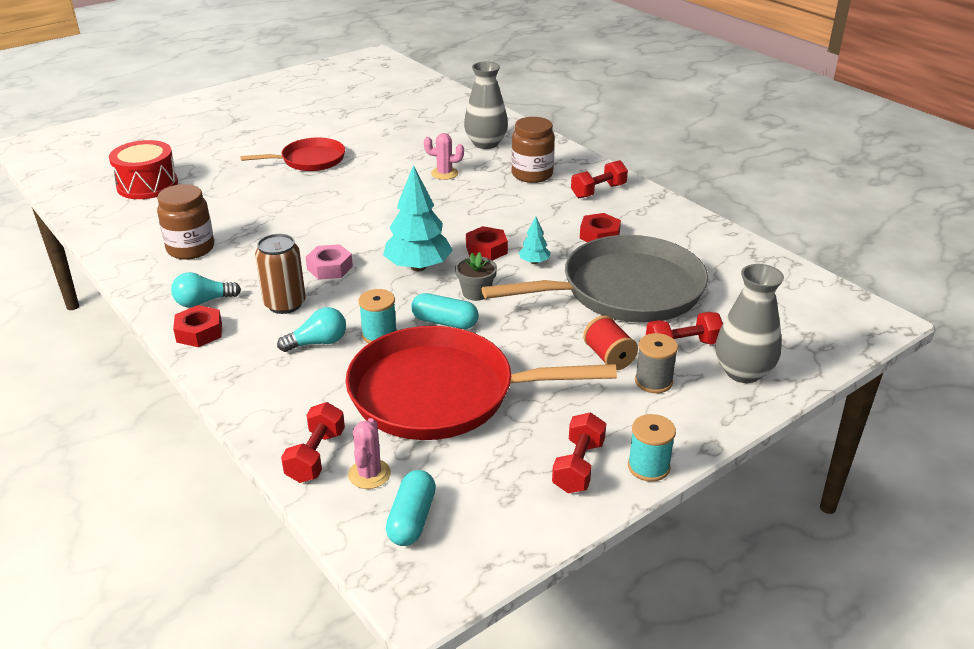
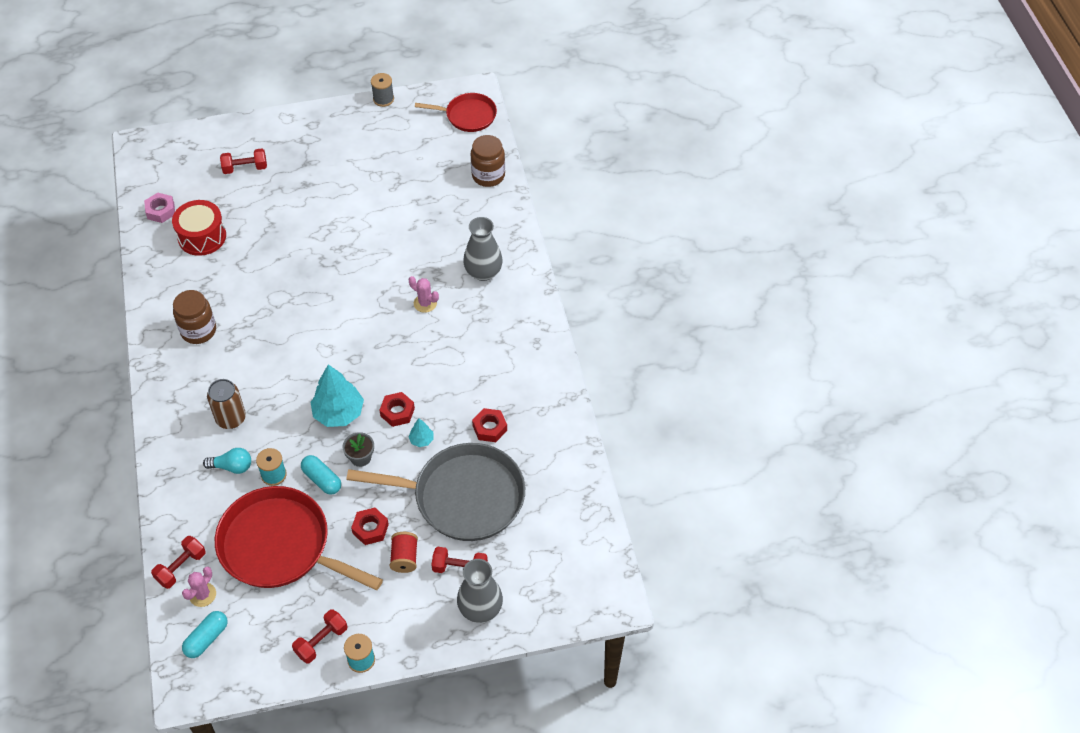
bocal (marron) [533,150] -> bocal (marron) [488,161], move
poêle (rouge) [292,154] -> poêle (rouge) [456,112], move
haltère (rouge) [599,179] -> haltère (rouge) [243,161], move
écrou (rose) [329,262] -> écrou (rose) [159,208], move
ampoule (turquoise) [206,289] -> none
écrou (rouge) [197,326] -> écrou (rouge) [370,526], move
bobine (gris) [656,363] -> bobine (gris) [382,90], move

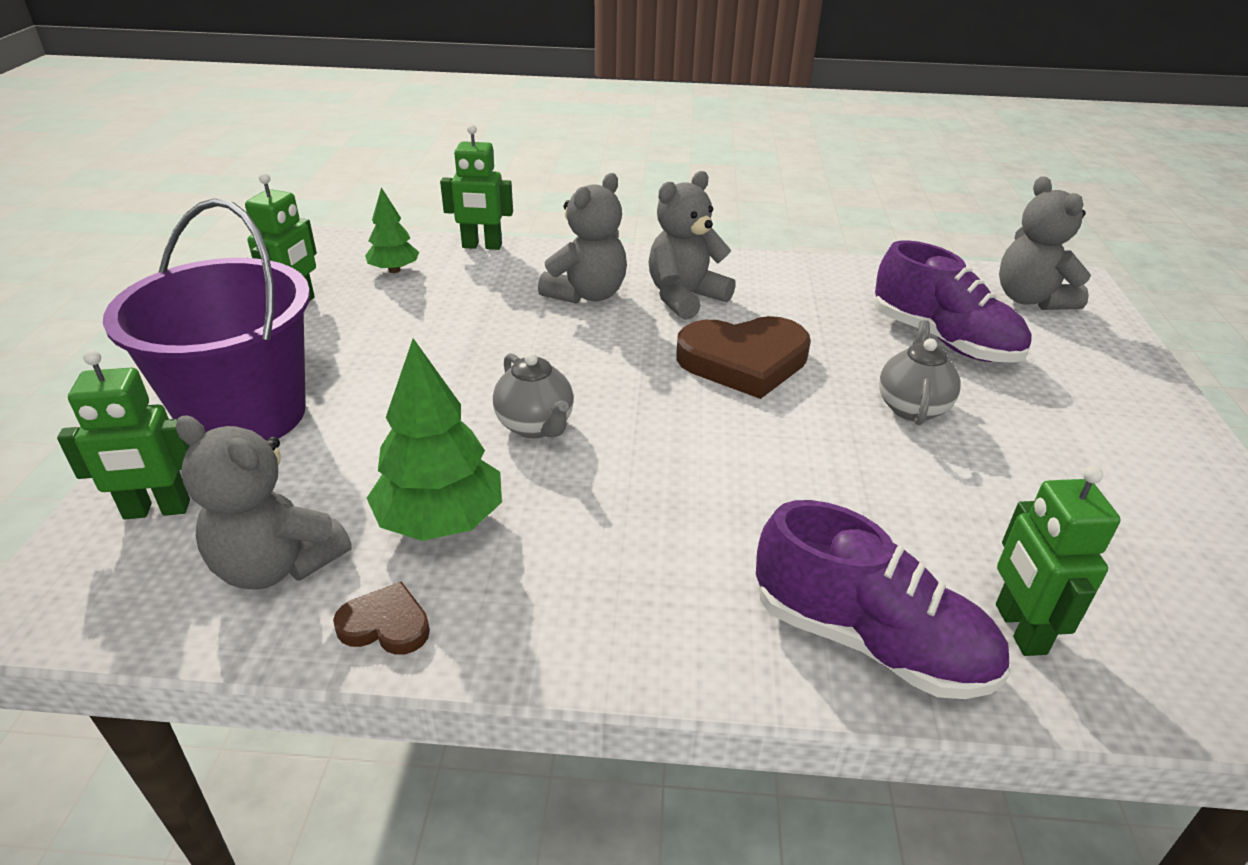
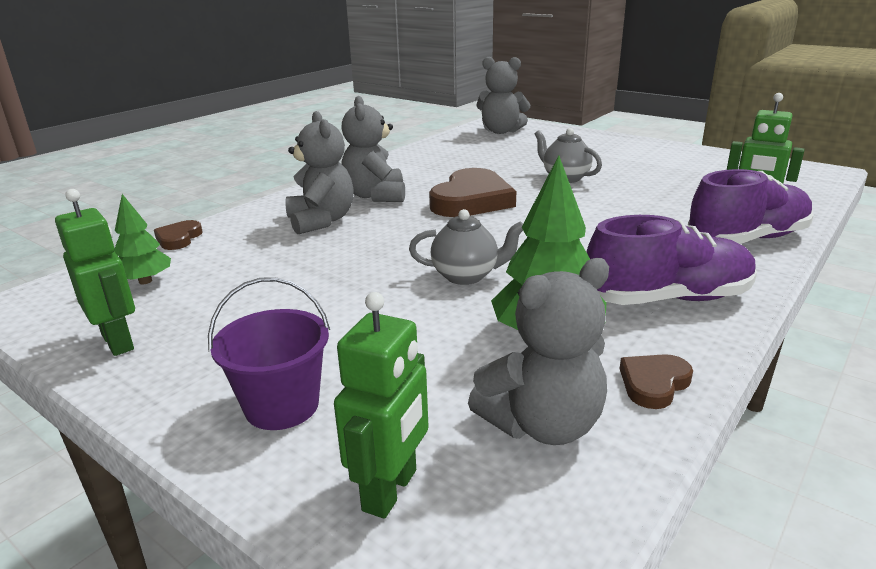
robot (vert) [476,187] -> cœur (marron) [178,235]
seau (violet) [206,319] -> seau (violet) [269,353], x0.54
chaussure (violet) [953,301] -> chaussure (violet) [672,260], move

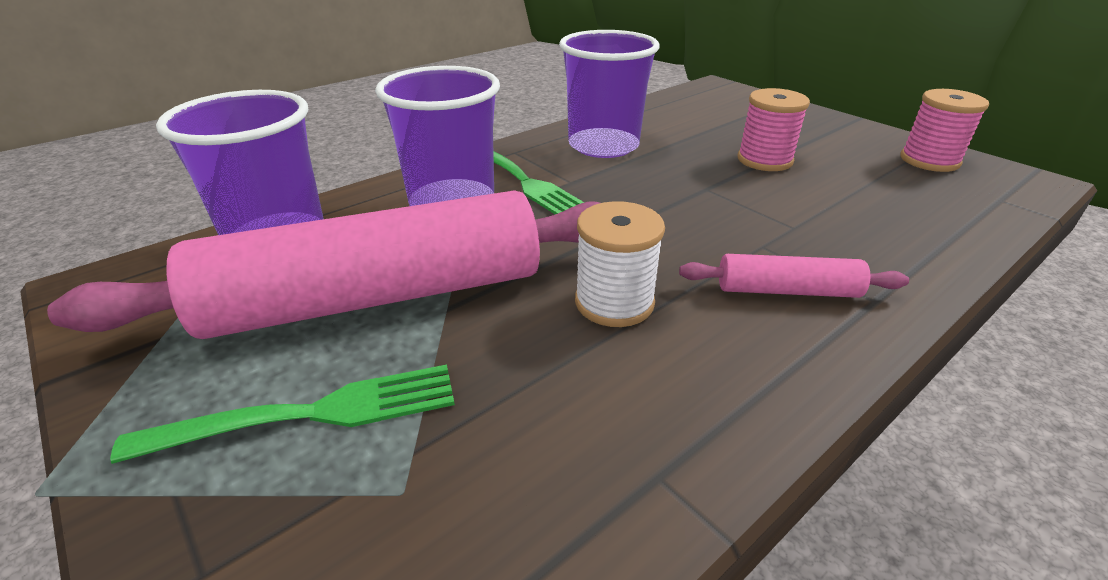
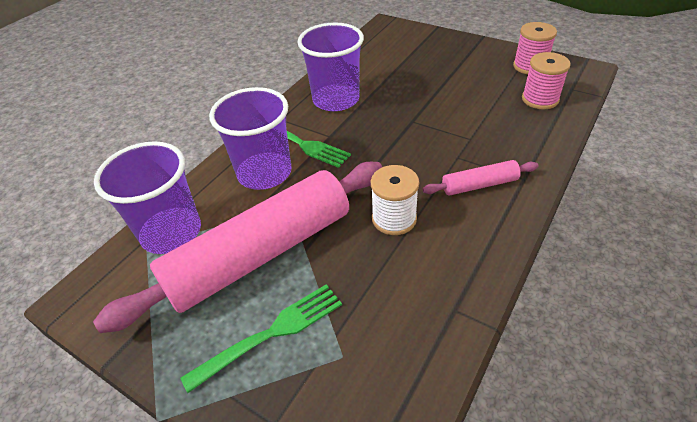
bobine (rose) [774,129] -> bobine (rose) [546,80], move

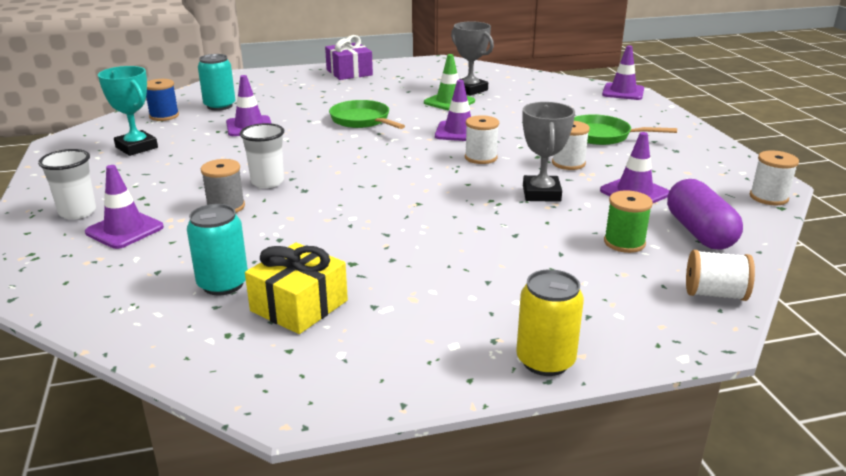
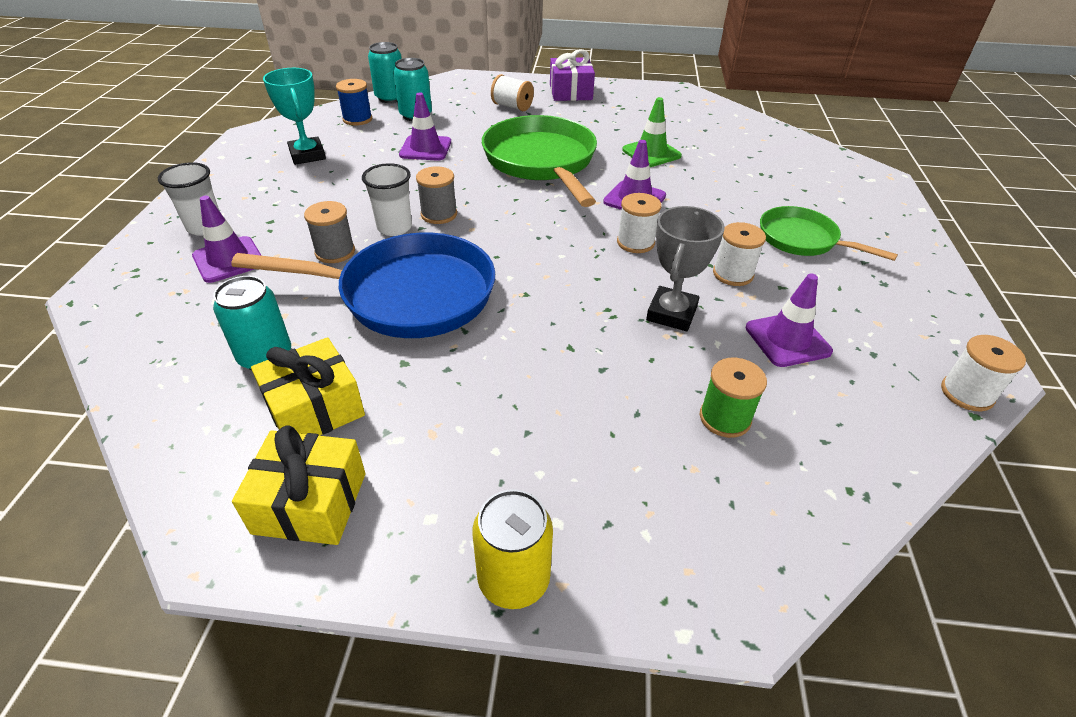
trophée (gris) [472,58] -> none
cône de chantier (violet) [623,72] -> none
poêle (vert) [367,114] -> poêle (vert) [539,161], x1.73
gélule (violet) [705,214] -> none
bobine (blanc) [720,275] -> bobine (blanc) [512,92], move
none -> canette (turquoise) [385,72]
none -> bobine (gris) [436,195]
none -> poêle (bleu) [363,285]
none -> cadeau (jaune) [298,485]

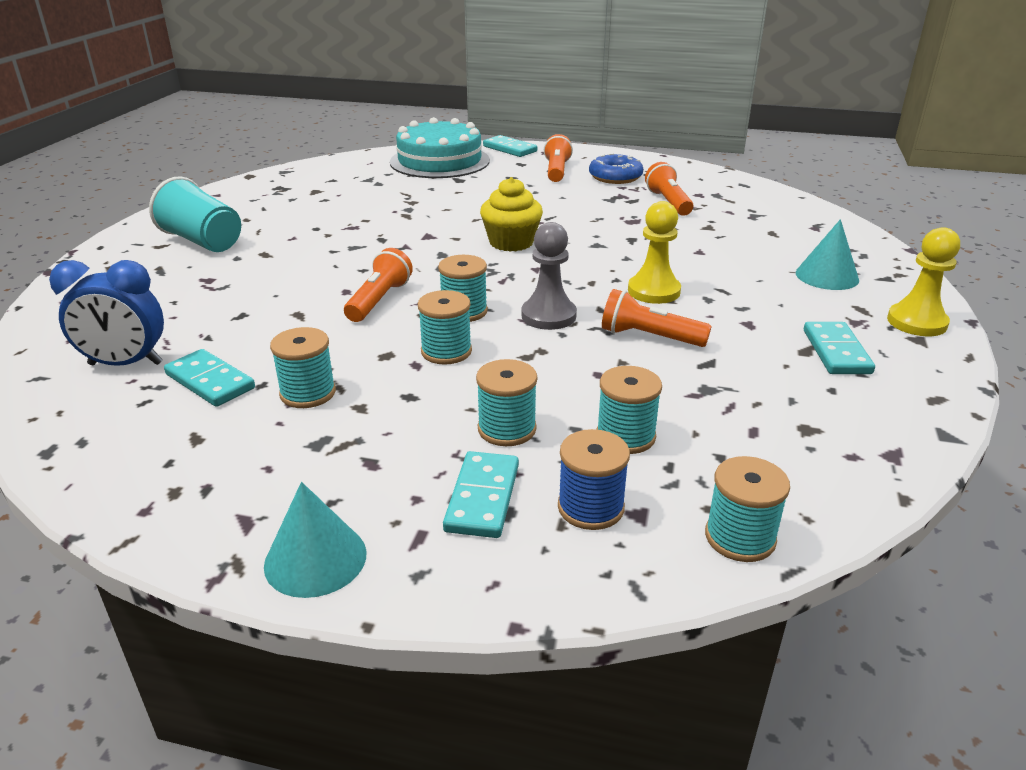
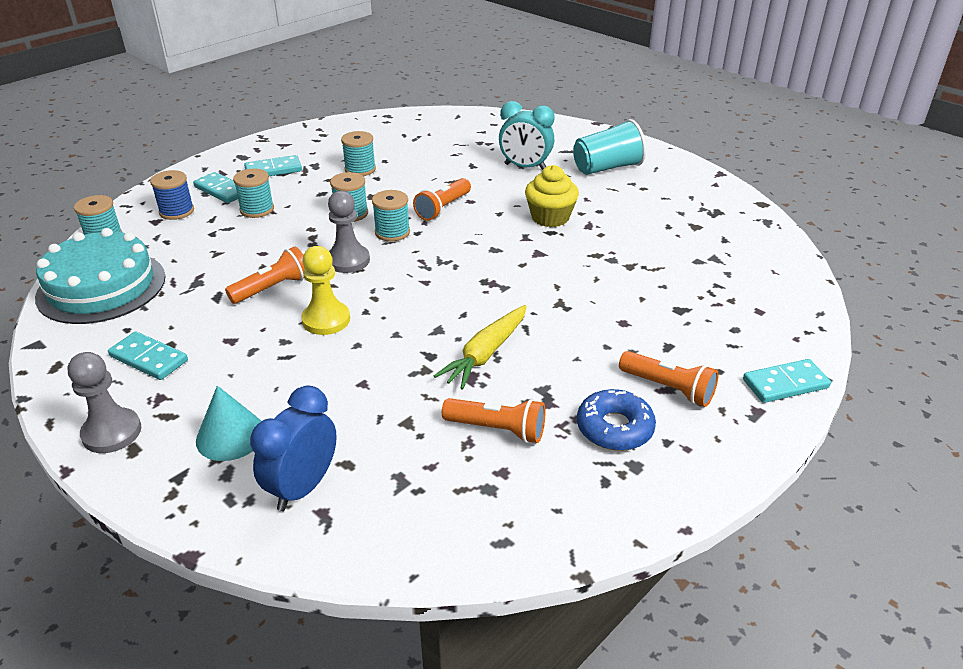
gâteau (turquoise) [440,147] -> gâteau (turquoise) [100,276], move
muffin (jaune) [511,214] -> muffin (jaune) [552,196], move
pion (jaune) [923,281] -> pion (gris) [104,402]
lampe de poche (orange) [378,285] -> lampe de poche (orange) [442,199], 75 degrees clockwise
réveil (bleu) [106,313] -> réveil (bleu) [293,448], move
domino (turquoise) [209,378] -> domino (turquoise) [273,165], move
bobine (turquoise) [629,410] -> none
cône (turquoise) [315,540] -> none
none -> réveil (turquoise) [527,135]
none -> carotte (jaune) [480,347]

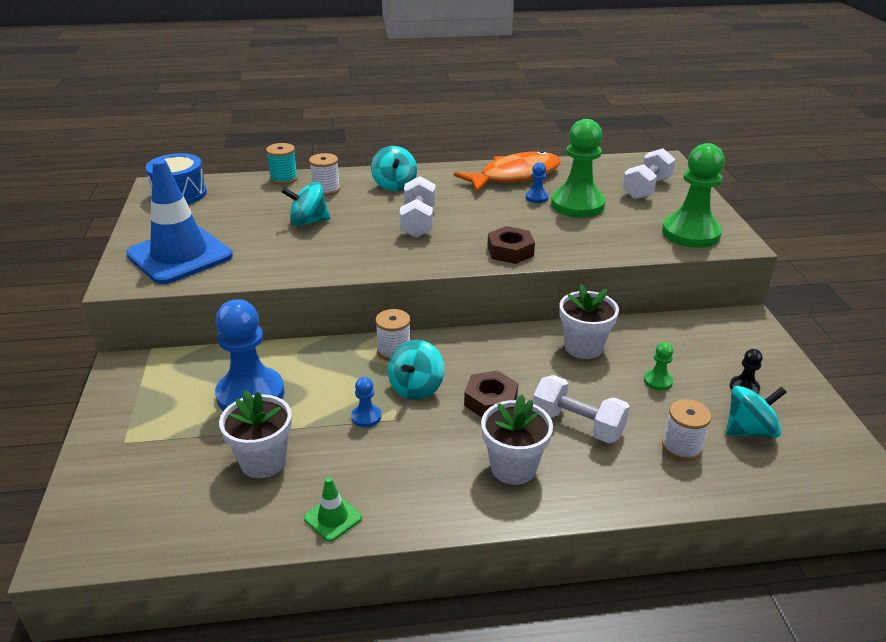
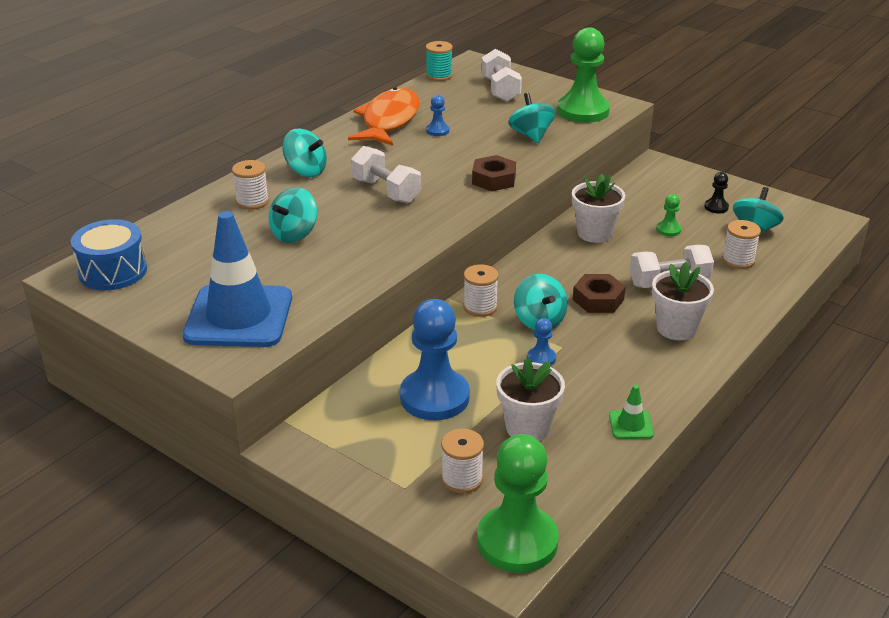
pion (vert) [578,168] -> pion (vert) [518,503], move
bobine (turquoise) [282,163] -> bobine (turquoise) [439,61], move
none -> toupie (turquoise) [532,118]
none -> bobine (blanc) [462,461]

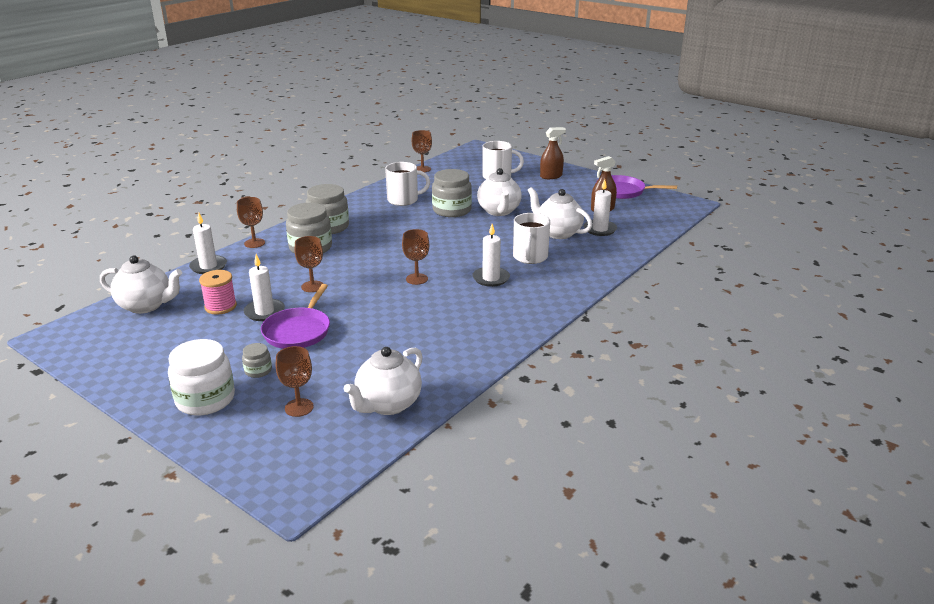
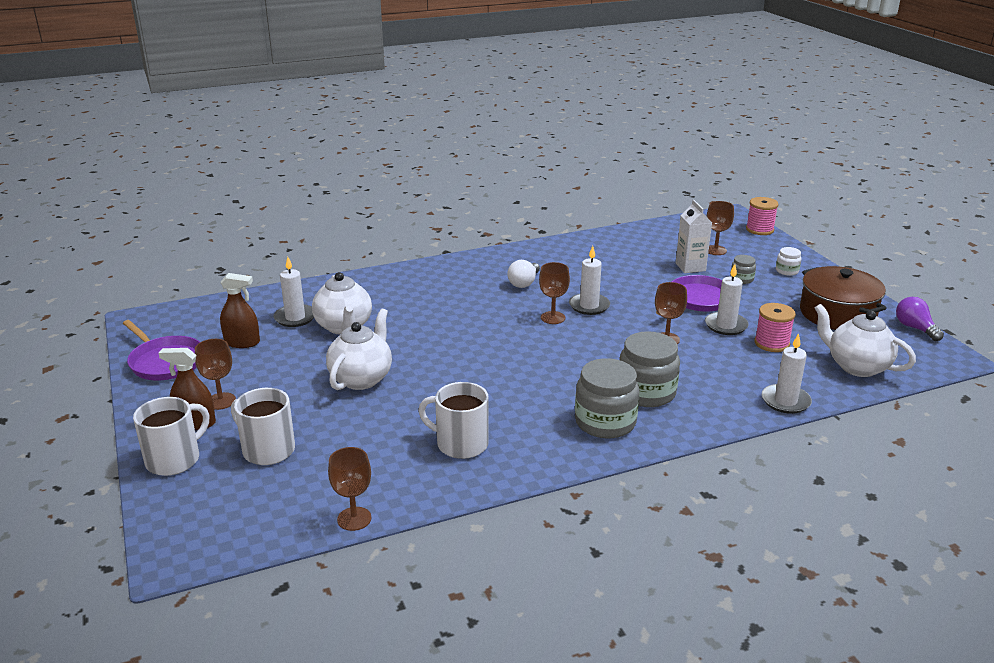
bocal (gris) [452,193] -> none
verre à pied (marron) [251,222] -> verre à pied (marron) [215,374], move
tasse (blanc) [531,238] -> tasse (blanc) [171,436], move
bougie (blanc) [491,255] -> bougie (blanc) [589,280], move
bocal (blanc) [201,377] -> bocal (blanc) [789,261], x0.49
théière (blanc) [383,381] -> none
none -> bobine (rose) [762,216]
none -> brique de lait (blanc) [694,236]
none -> ampoule (blanc) [523,274]
none -> marmite (marron) [843,298]
none -> ampoule (violet) [920,319]

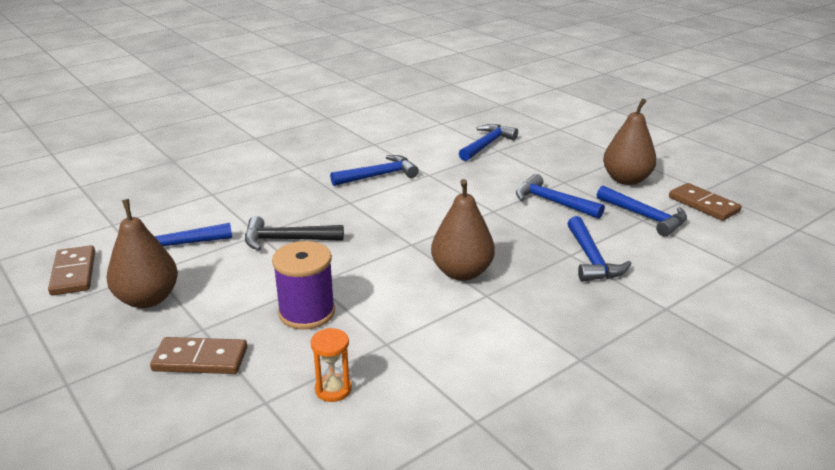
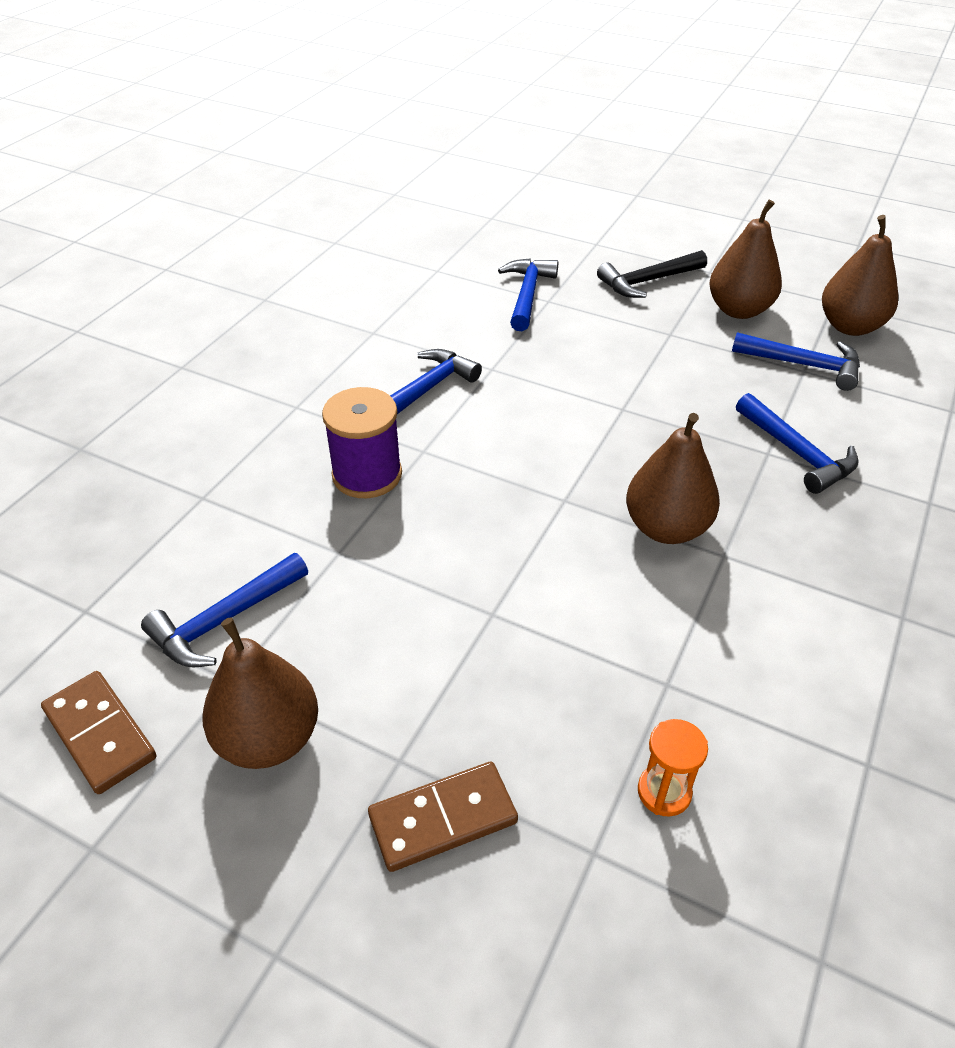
marteau (bleu) [560,196] -> none
domino (marron) [705,202] -> poire (marron) [860,275]
marteau (noir) [294,233] -> marteau (noir) [652,274], move
bobine (violet) [303,285] -> bobine (violet) [362,442], move

